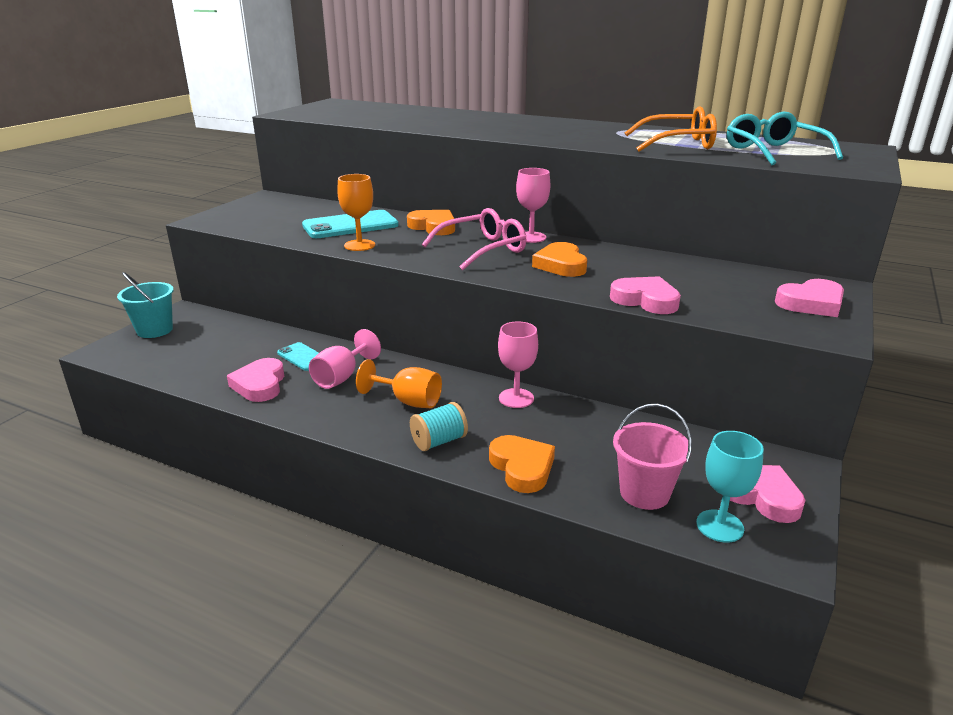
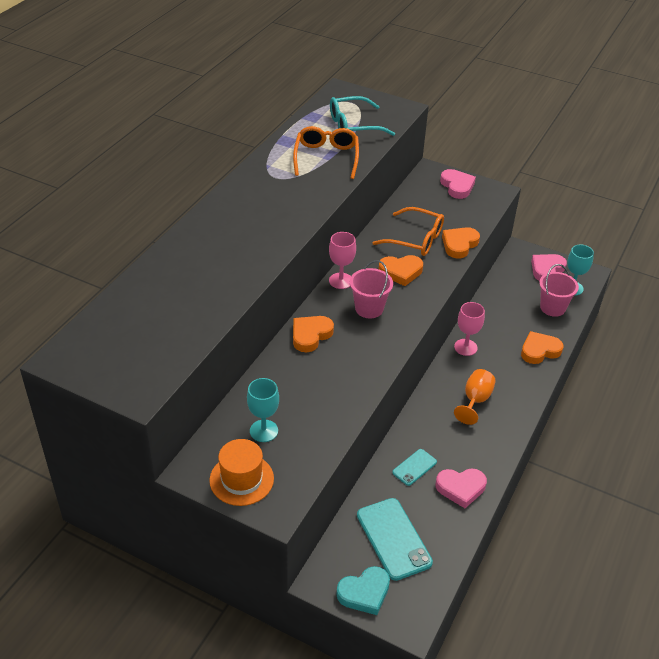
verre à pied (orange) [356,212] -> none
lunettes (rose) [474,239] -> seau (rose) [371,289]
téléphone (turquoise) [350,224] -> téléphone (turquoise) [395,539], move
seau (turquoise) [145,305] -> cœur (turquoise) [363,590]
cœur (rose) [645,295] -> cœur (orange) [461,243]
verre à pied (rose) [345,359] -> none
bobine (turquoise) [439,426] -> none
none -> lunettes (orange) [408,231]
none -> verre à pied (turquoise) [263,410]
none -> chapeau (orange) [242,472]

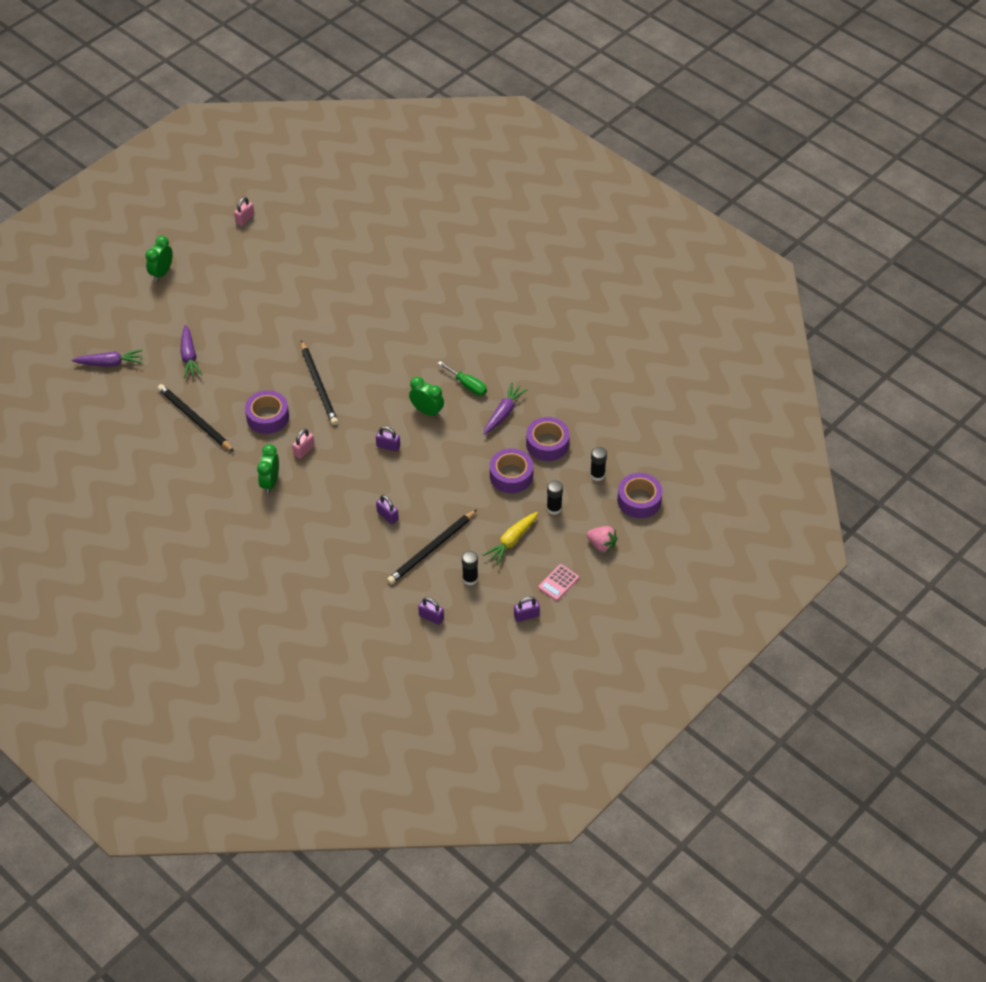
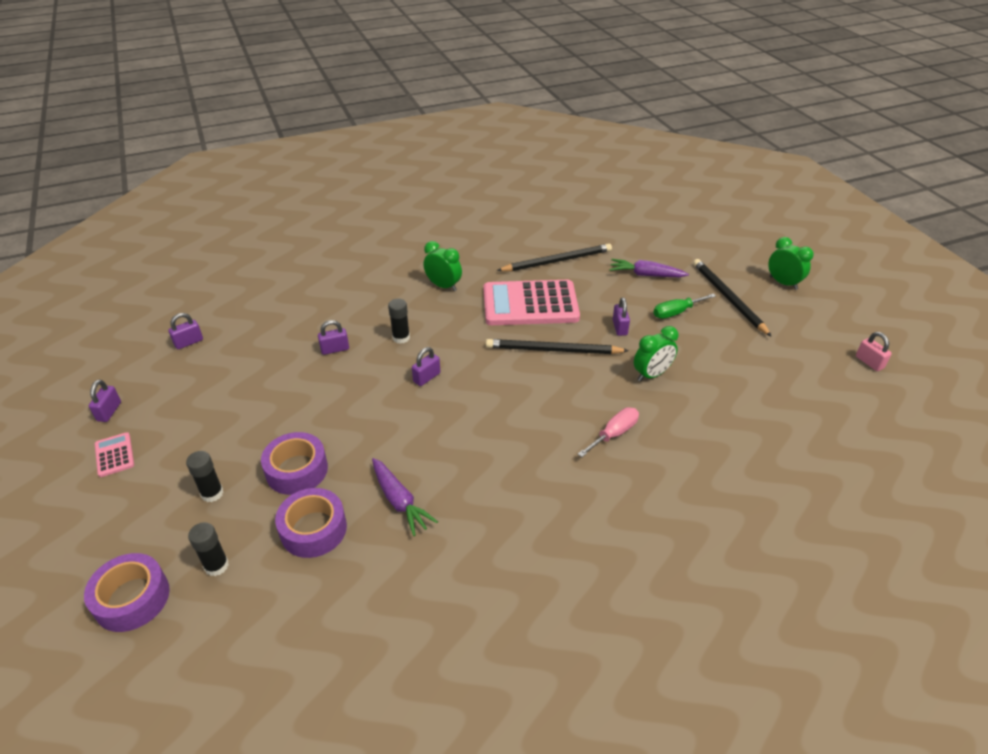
carotte (violet) [107,358] -> none
tournevis (vert) [462,378] -> tournevis (vert) [684,306], move
réveil (vert) [426,397] -> réveil (vert) [656,353], move
ruban adhésif (violet) [267,412] -> calculatrice (rose) [532,302]
cadenas (rose) [303,444] -> none
crayon (noir) [432,547] -> crayon (noir) [732,298], move
carotte (jaune) [510,538] -> none
fraise (rose) [602,539] -> none
bâton de colle (noir) [470,568] -> bâton de colle (noir) [399,321], move
none -> cadenas (violet) [621,316]
none -> tournevis (rose) [608,432]

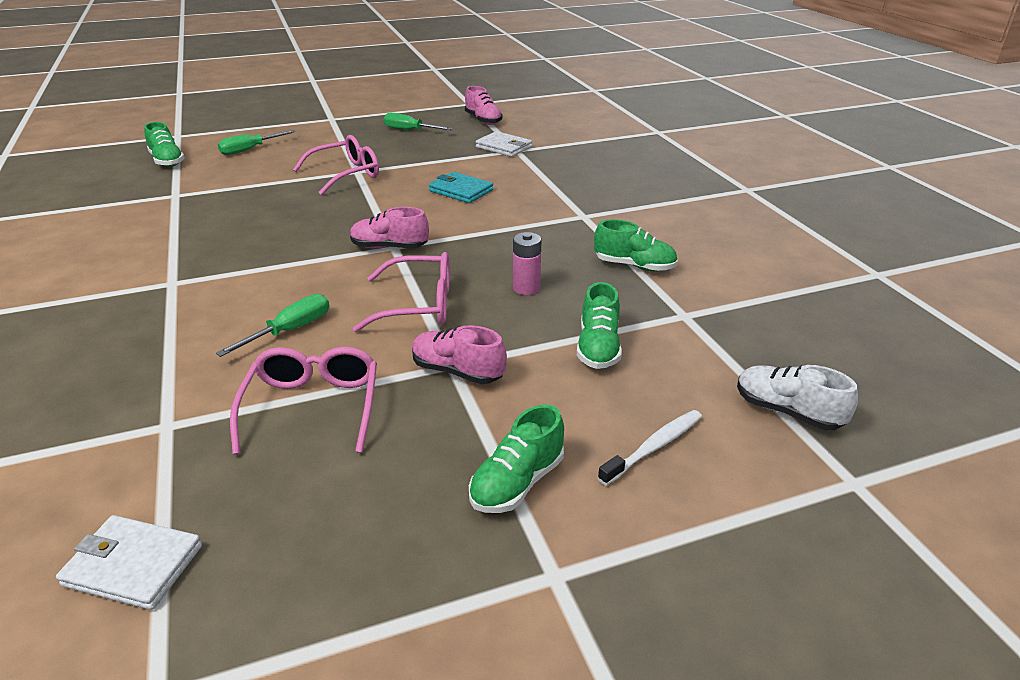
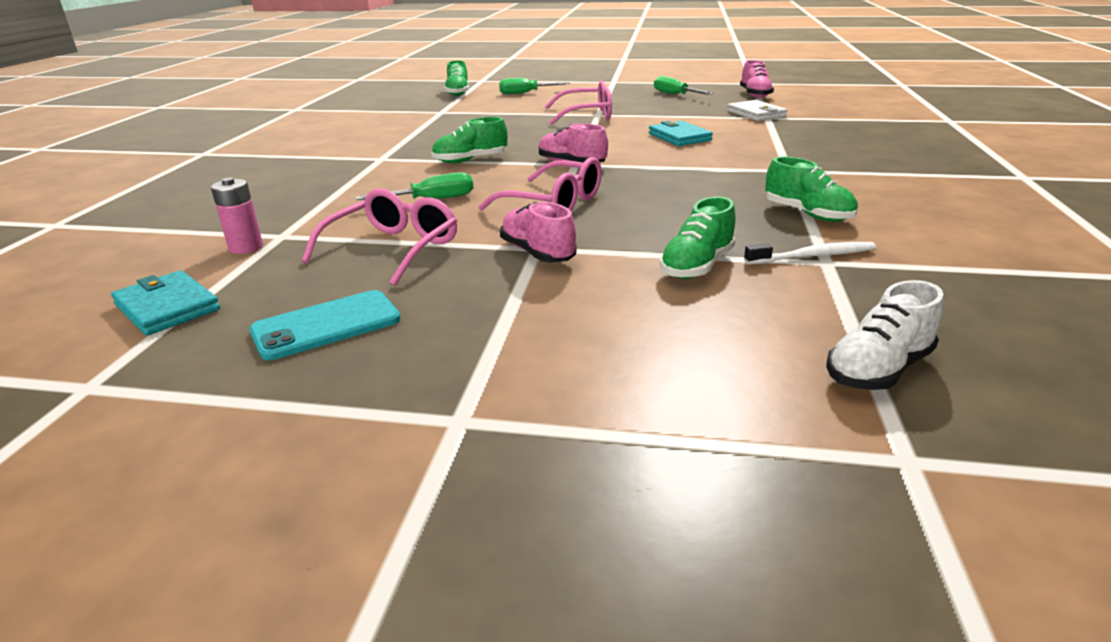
pile (rose) [527,263] -> pile (rose) [237,215], move
chaussure (blanc) [797,397] -> chaussure (blanc) [885,335], 105 degrees counterclockwise
chaussure (vert) [516,459] -> chaussure (vert) [469,140], move
brosse à dents (blanc) [650,447] -> brosse à dents (blanc) [810,253], move
portefeuille (blanc) [129,562] -> portefeuille (turquoise) [165,302]
none -> téléphone (turquoise) [325,325]

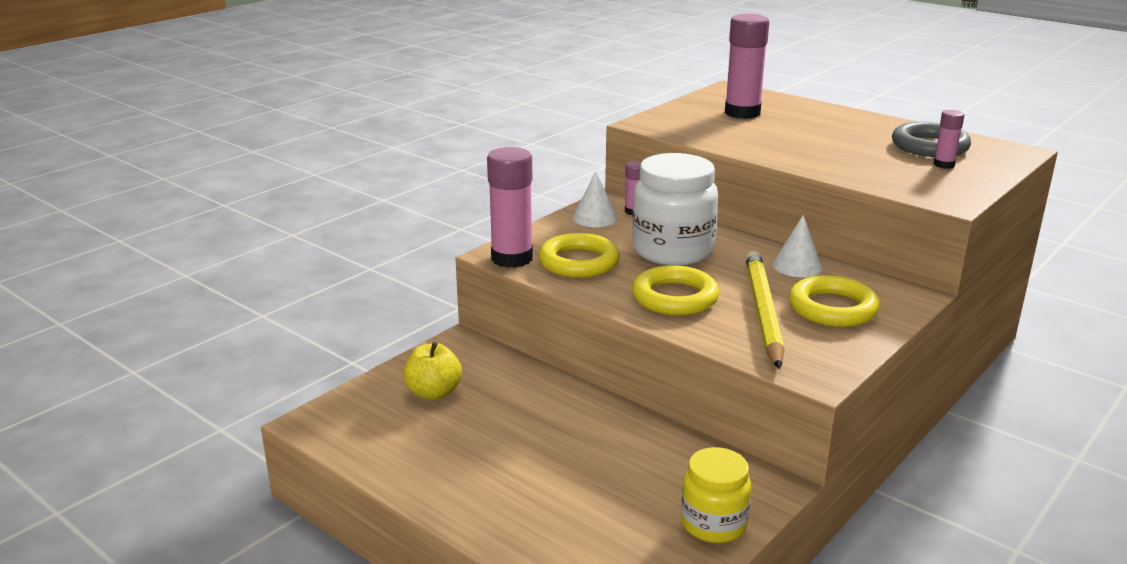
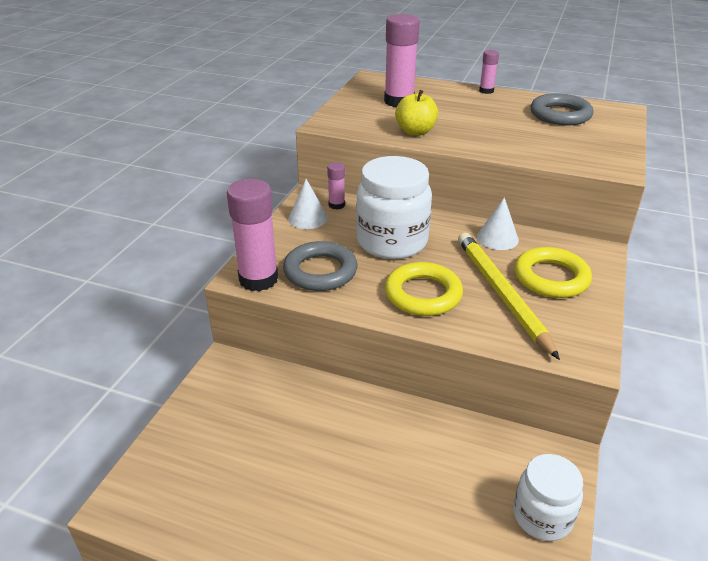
bâton de colle (rose) [948,139] -> bâton de colle (rose) [489,72], move
anneau (jaune) [579,255] -> anneau (gris) [320,266]
pomme (jaune) [432,371] -> pomme (jaune) [416,113], move
bocal (jaune) [716,495] -> bocal (blanc) [548,497]

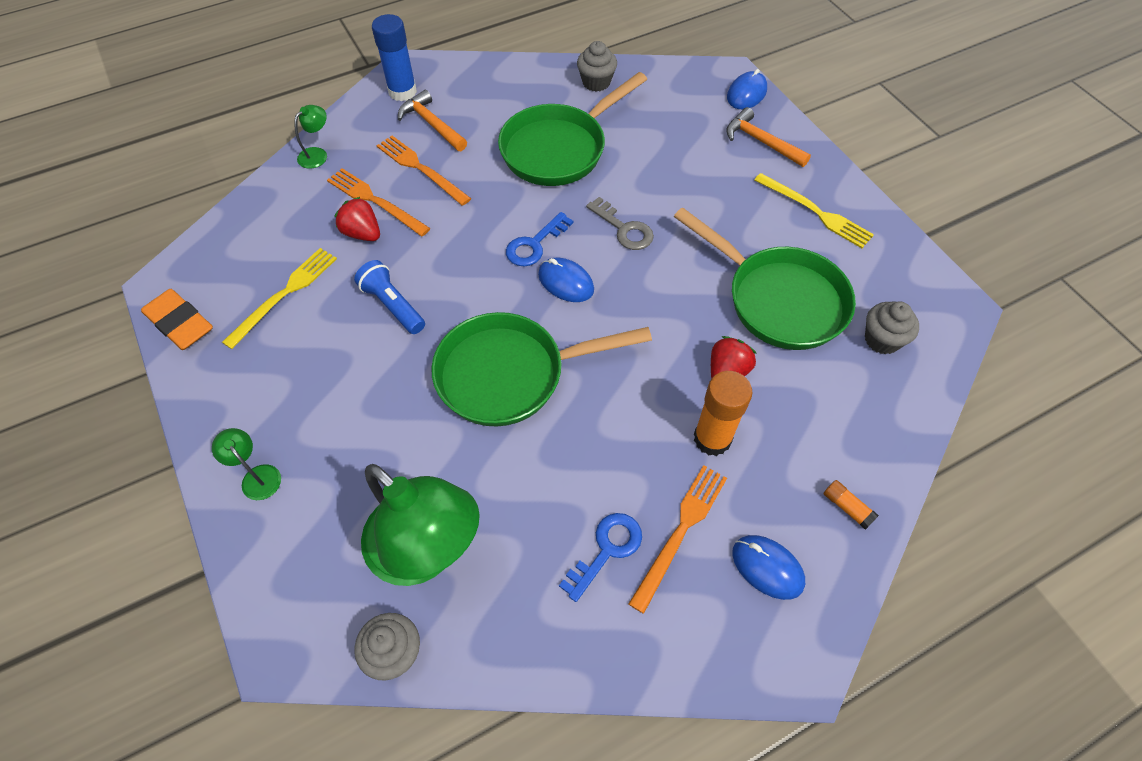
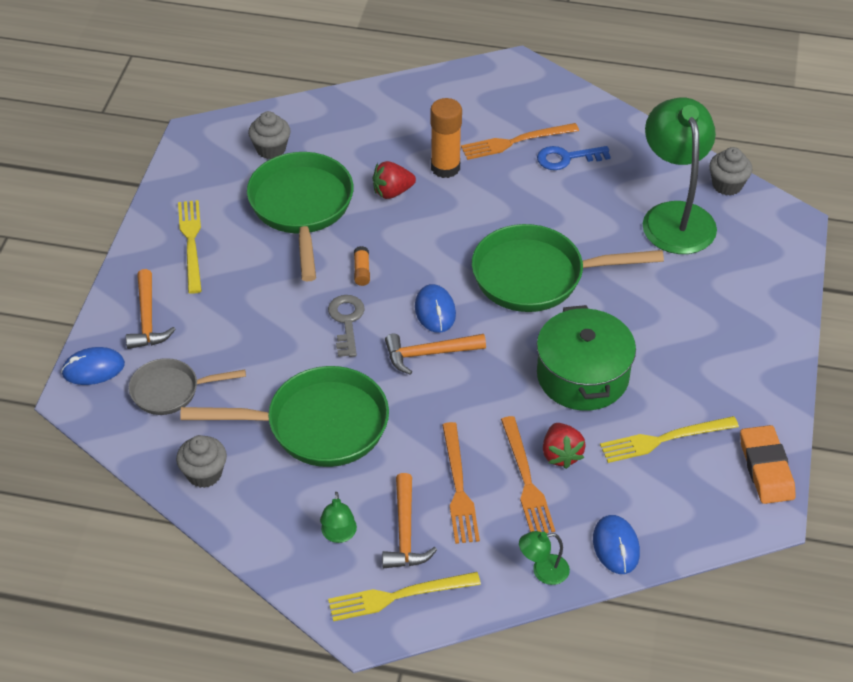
bâton de colle (bleu) [394,57] -> fourchette (jaune) [404,596]
clé (bleu) [539,239] -> marteau (orange) [435,354]
lampe de poche (bleu) [389,297] -> marmite (vert) [586,358]
poêle (vert) [541,369] -> poêle (vert) [568,268], 150 degrees clockwise
lampe (vert) [246,464] -> lampe (vert) [338,517], move
bâton de colle (orange) [851,505] -> bâton de colle (orange) [362,266], move
souris (bleu) [768,567] -> souris (bleu) [616,544], move
none -> poêle (gris) [187,386]

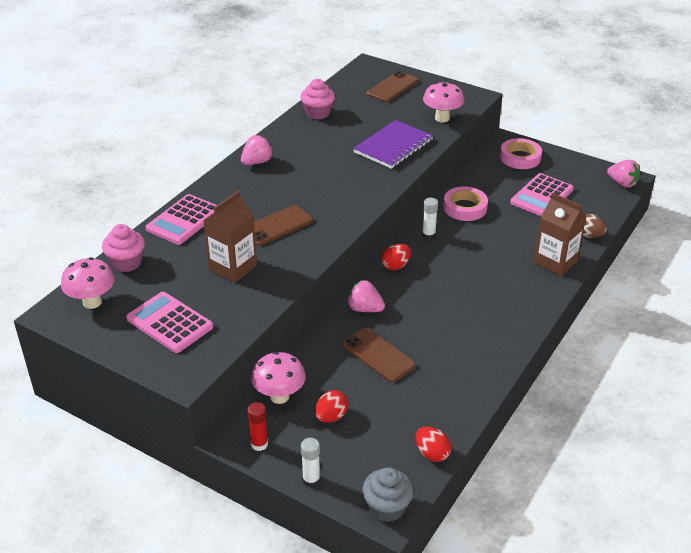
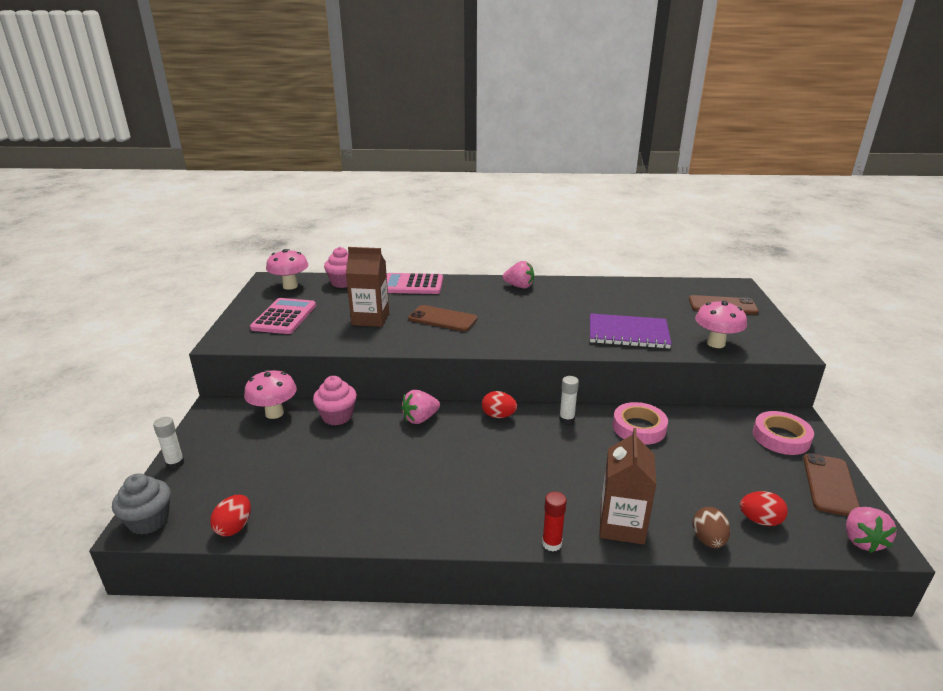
muffin (rose) [318,99] -> muffin (rose) [335,400], move
calculatrice (rose) [542,194] -> none
fraise (rose) [366,296] -> fraise (rose) [420,407], 120 degrees counterclockwise
téléphone (marron) [379,355] -> téléphone (marron) [831,484], move
œuf (rouge) [331,406] -> œuf (rouge) [764,508], move
bâton de colle (rouge) [257,426] -> bâton de colle (rouge) [554,521], move

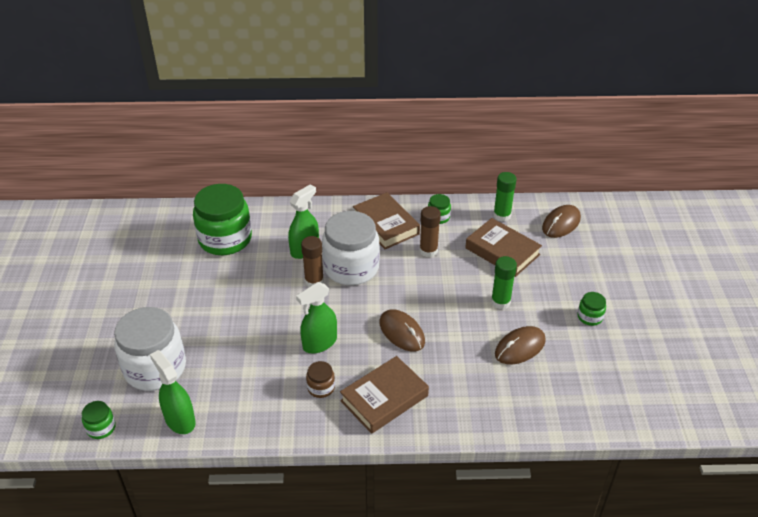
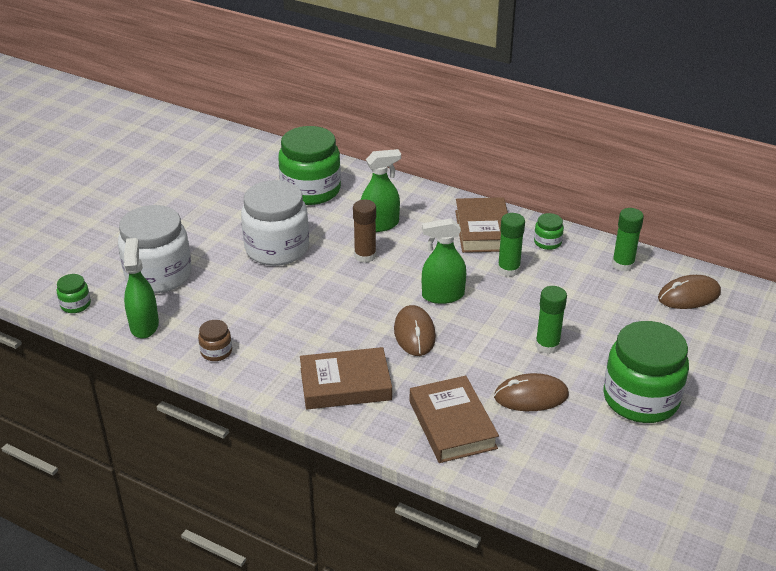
bâton de colle (marron) [430,231] -> bâton de colle (vert) [511,245]
bocal (blanc) [351,248] -> bocal (blanc) [275,223], move
livre (marron) [503,247] -> livre (marron) [454,419], move
vaporisateur (vert) [316,318] -> vaporisateur (vert) [444,261], move
bocal (vert) [591,309] -> bocal (vert) [646,372], x2.30
bocal (marron) [320,379] -> bocal (marron) [215,340], move

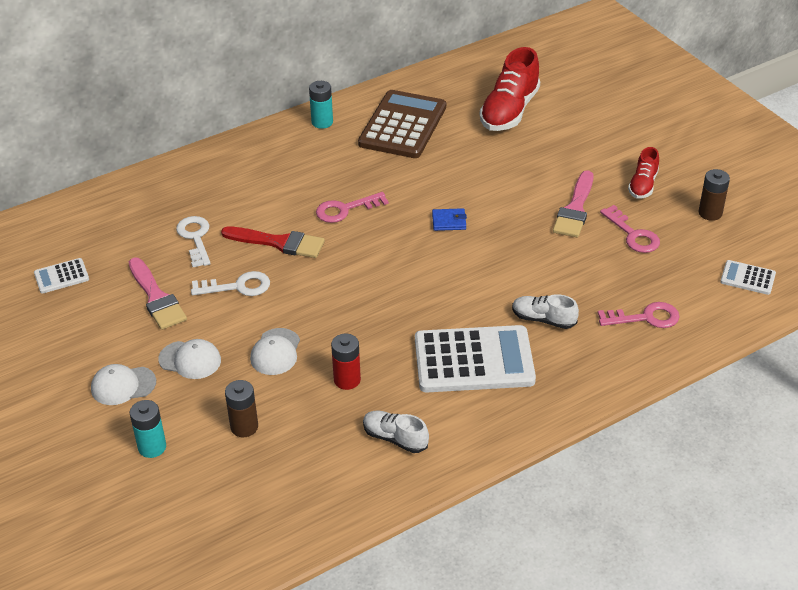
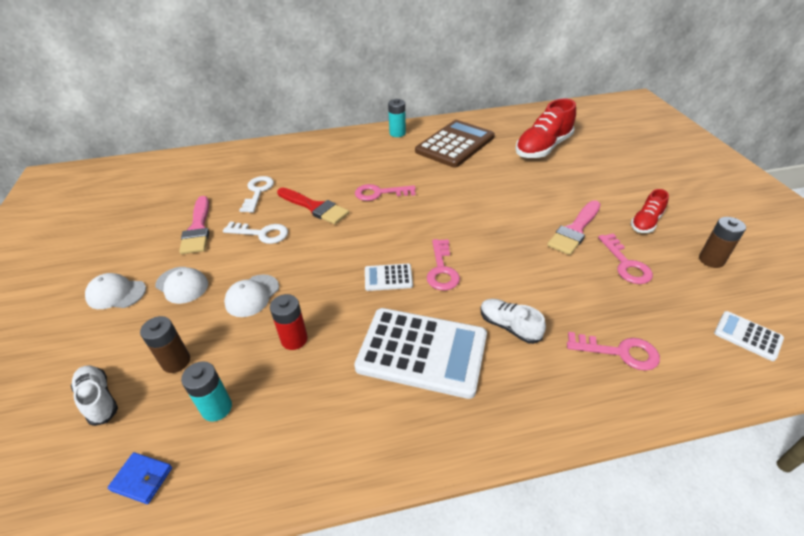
portefeuille (bleu) [449,219] -> portefeuille (bleu) [139,478], move
calculatrice (blanc) [61,276] -> calculatrice (blanc) [389,277], move
pile (turquoise) [148,429] -> pile (turquoise) [206,391], move
chaussure (blanc) [396,432] -> chaussure (blanc) [94,396], move
none -> clé (rose) [443,265]

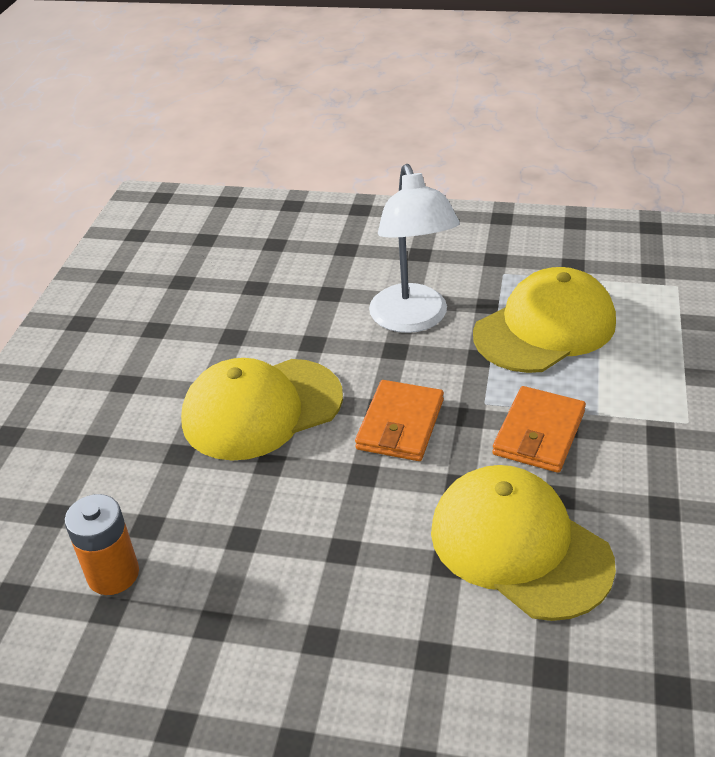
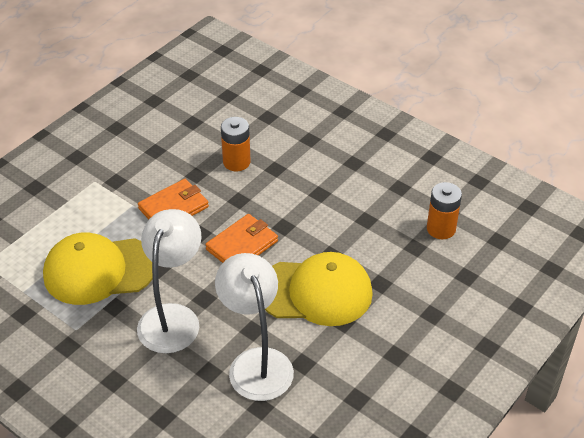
casquette (jaune) [523,543] -> pile (orange) [236,144]
none -> lampe (blanc) [254,327]

